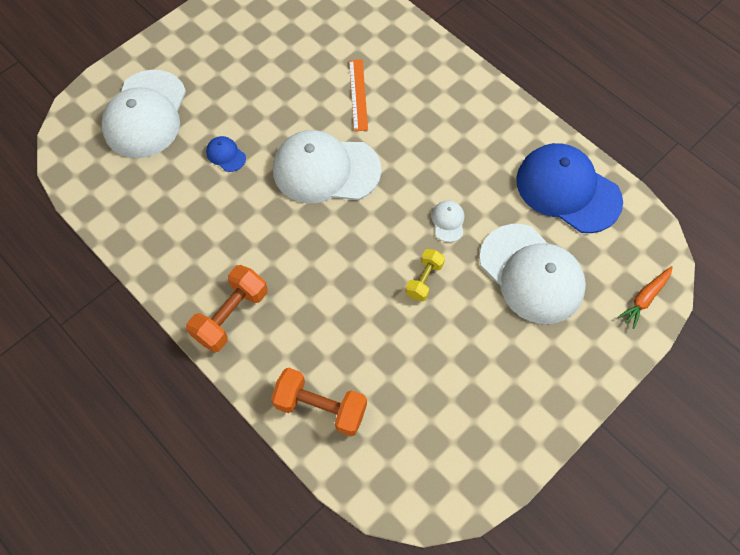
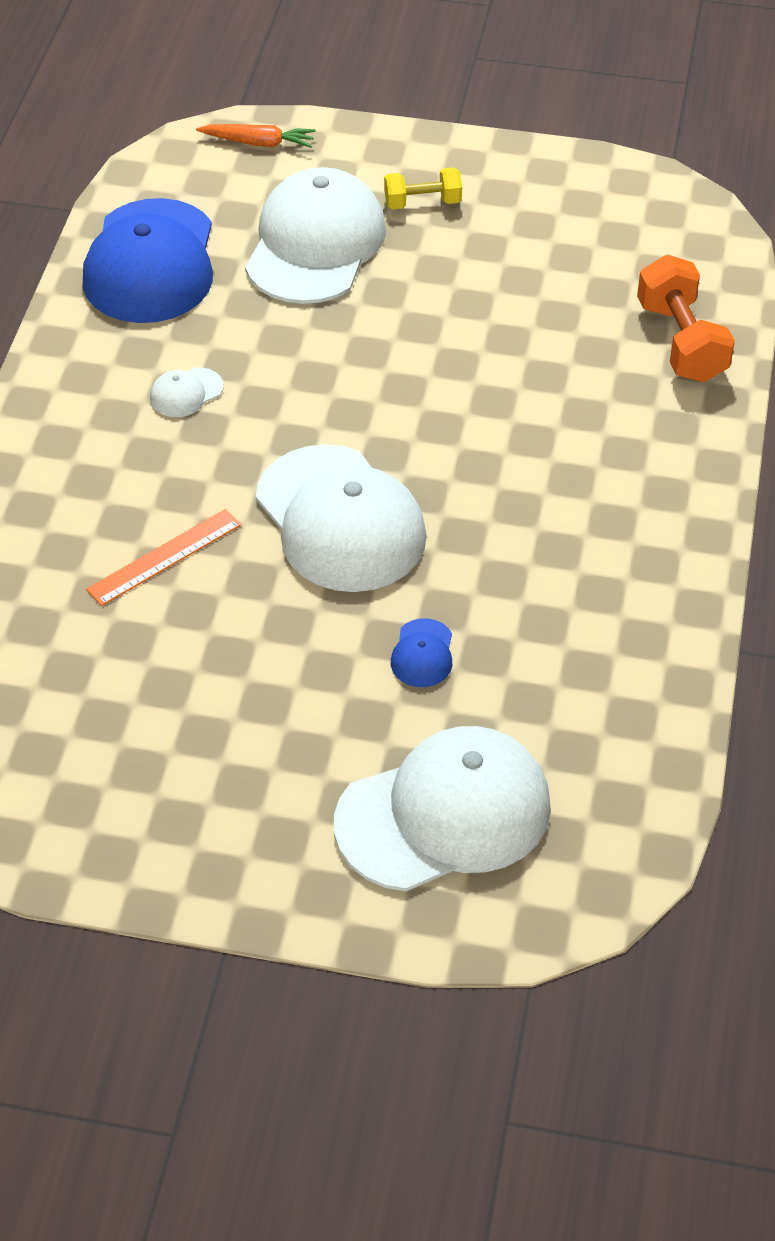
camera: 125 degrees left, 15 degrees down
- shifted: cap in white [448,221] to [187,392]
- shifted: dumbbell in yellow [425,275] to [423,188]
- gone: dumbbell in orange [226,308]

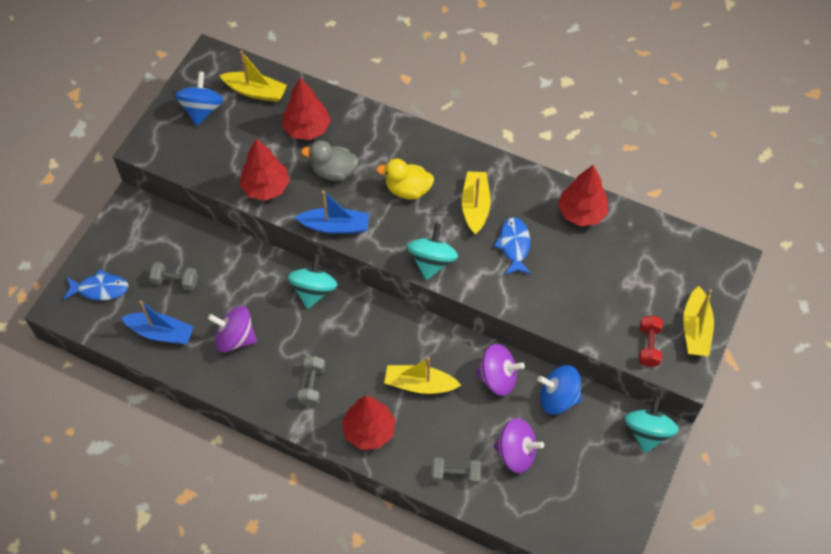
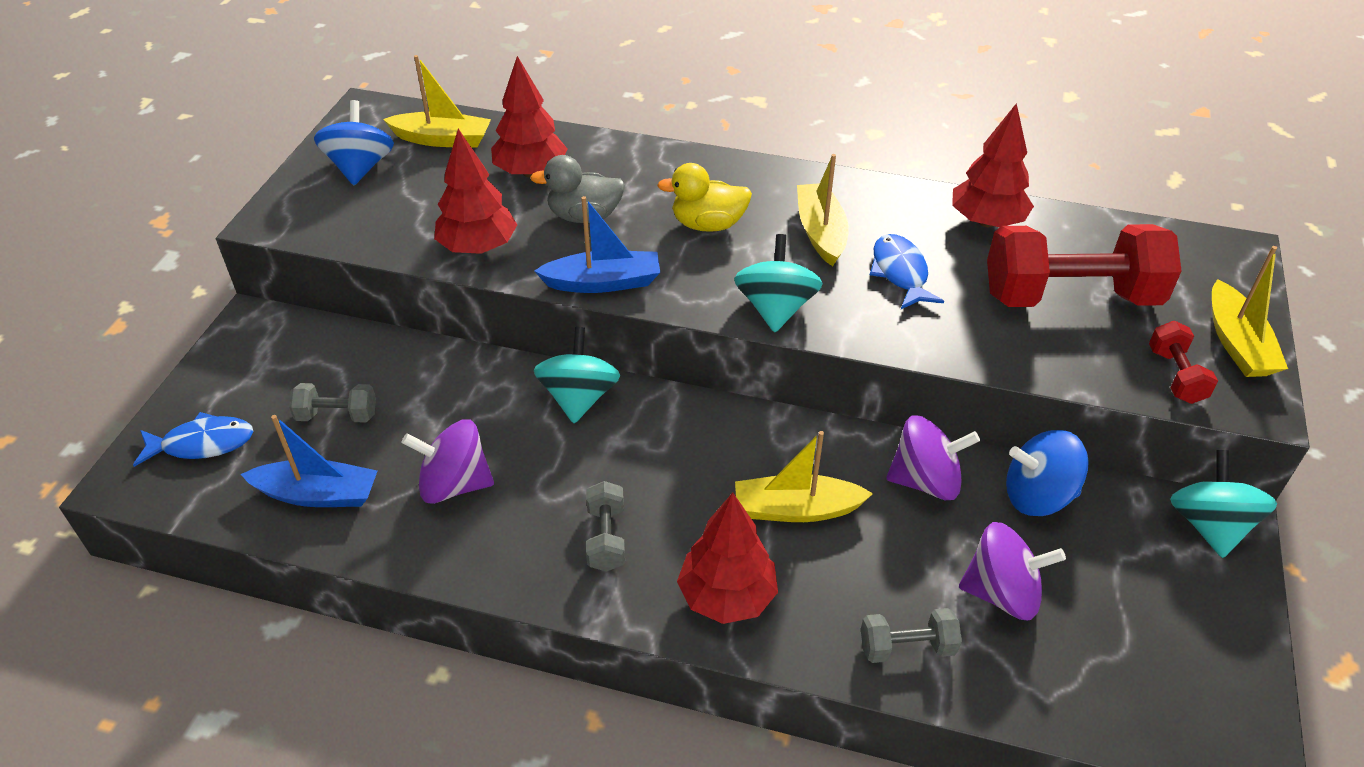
camera: 10 degrees left, 15 degrees down
- new: dumbbell in red [1084,265]

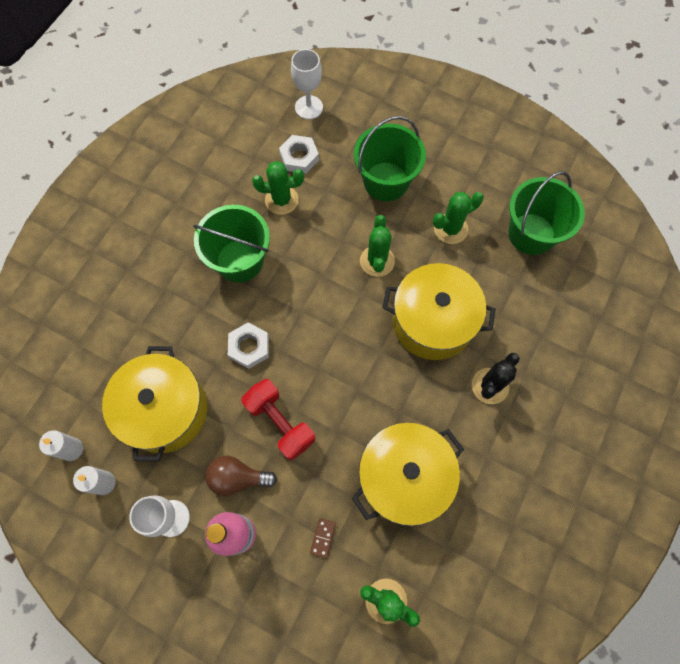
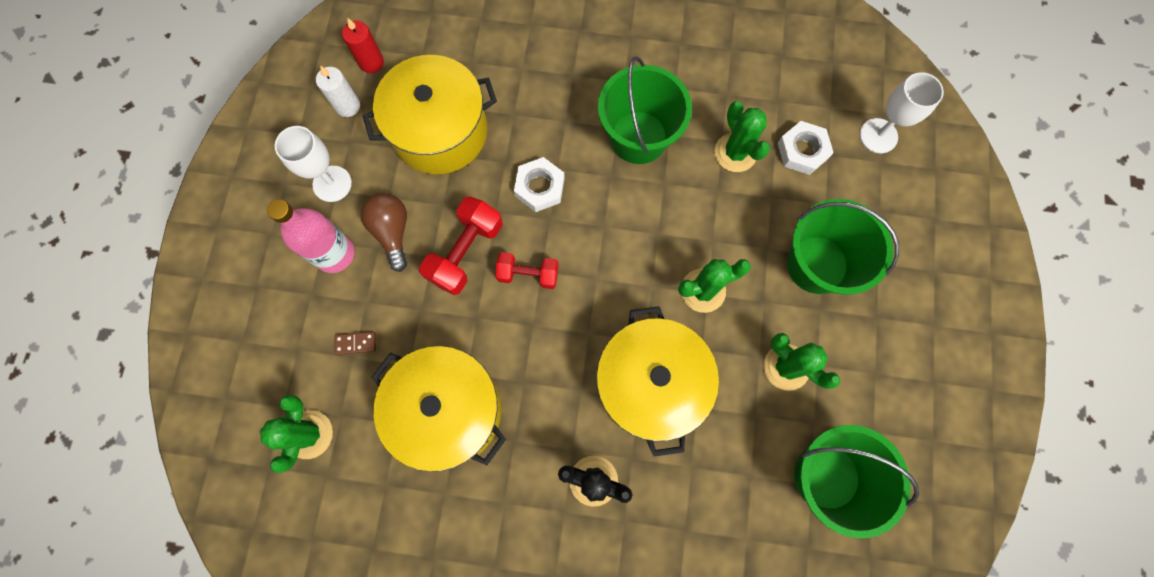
camera: 70 degrees right, 5 degrees up
- repainted: candle in white [61,445] to candle in red [363,45]
- new: dumbbell in red [527,270]

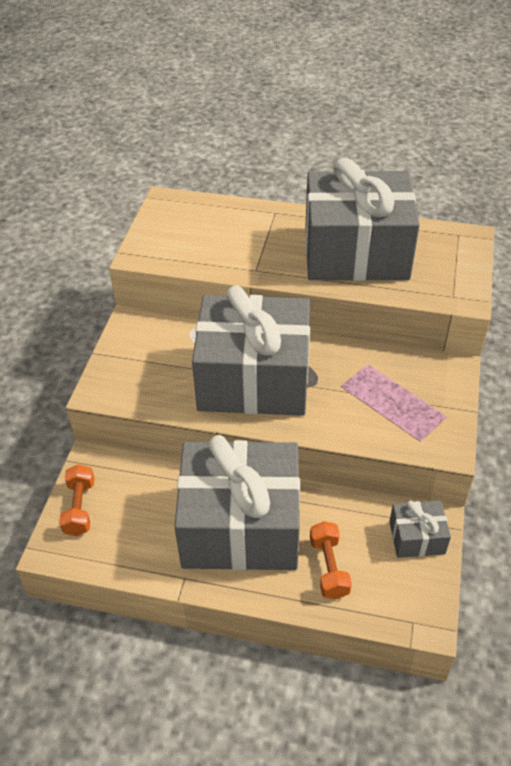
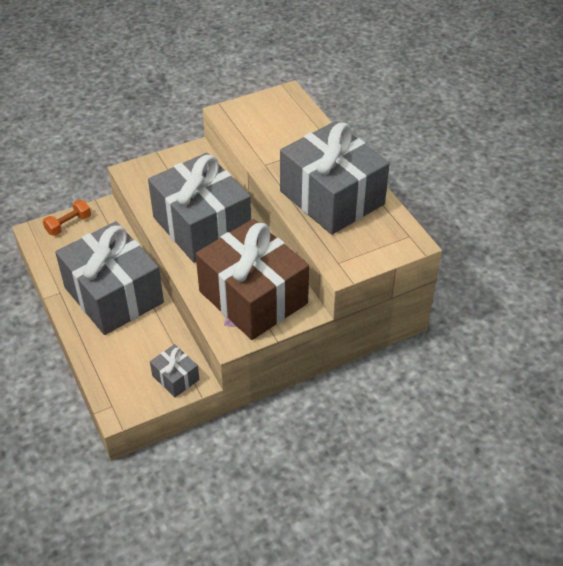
camera: 50 degrees right, 0 degrees up
- gone: dumbbell in orange [331,560]
- new: gift in brown [252,279]

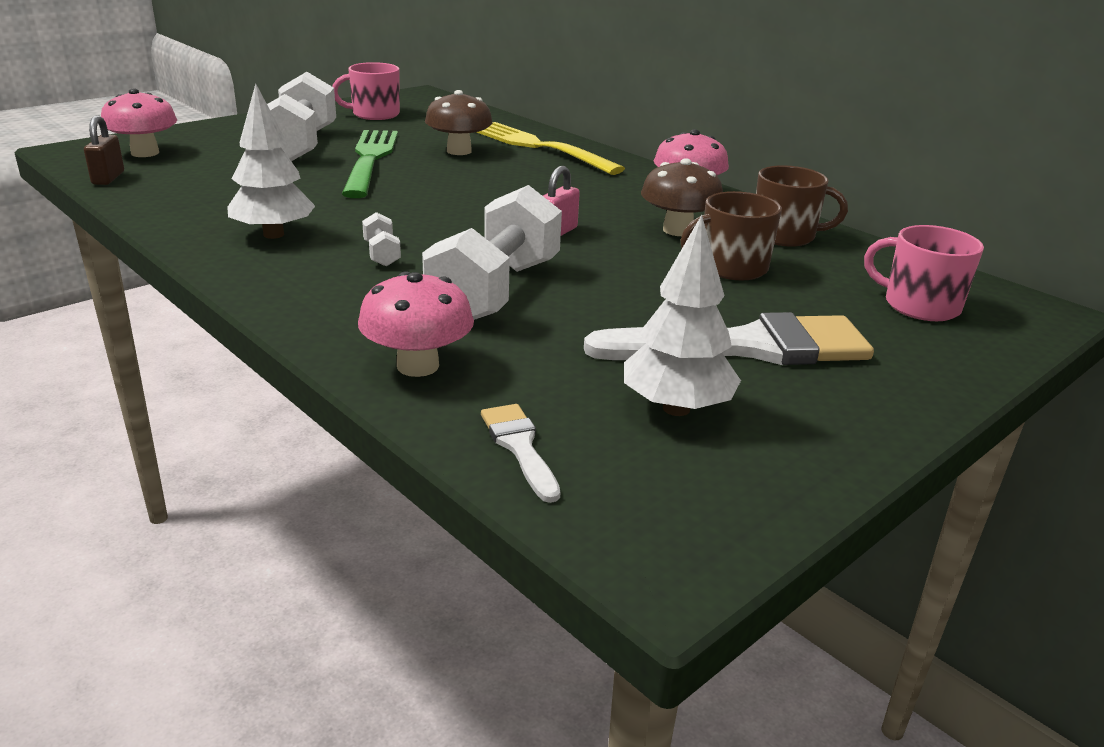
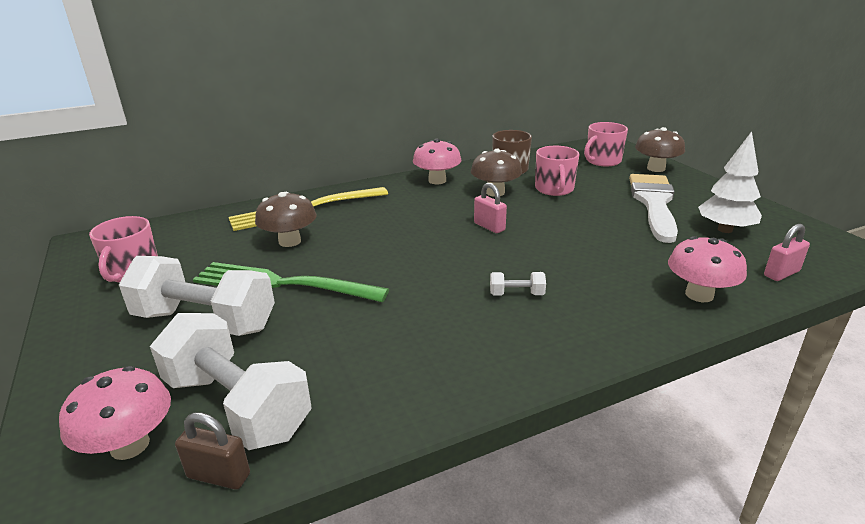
camera: 70 degrees left, 0 degrees up
- gone: tree in white [271,161]
- shifted: dumbbell in white [492,252] to [231,381]
- repainted: mug in brown [731,235] to mug in pink [557,171]
- swapped: brush in white [521,453] to padlock in pink [787,252]
- new: mushroom in brown [660,149]

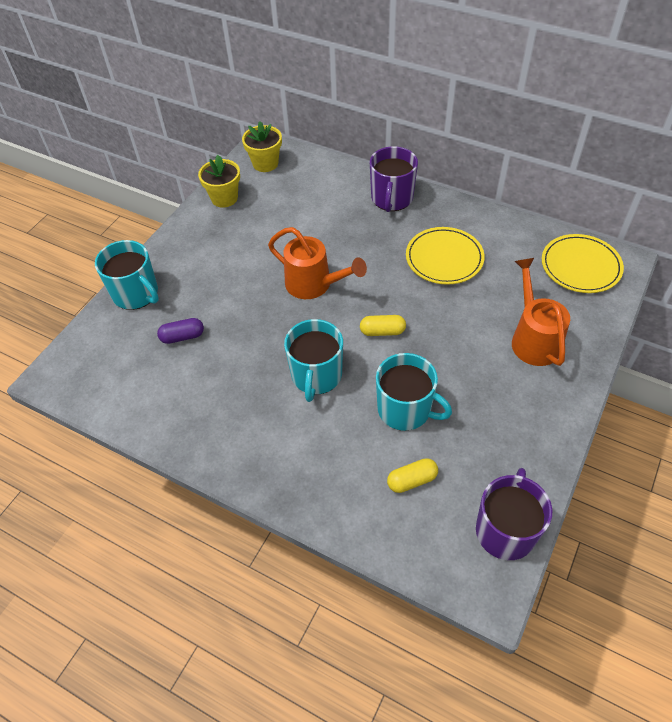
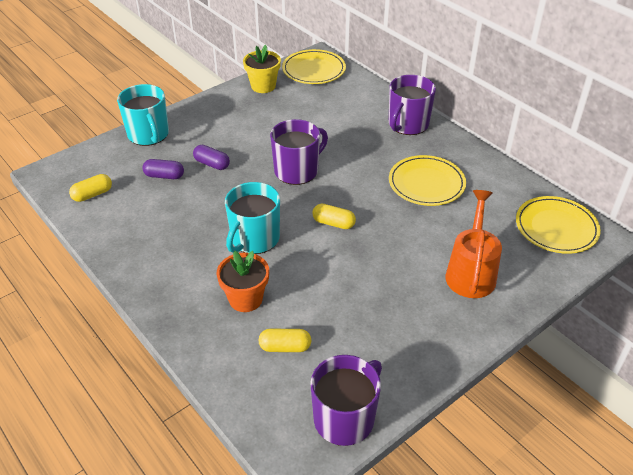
camera: 20 degrees right, 10 degrees down
- swapped: flower pot in yellow [262,146] to plate in yellow [314,66]
- swapped: watering can in orange [317,263] to mug in purple [299,152]
- gone: mug in turquoise [414,392]
- new: capsule in purple [211,157]
- new: capsule in yellow [90,188]
- new: flower pot in orange [243,281]

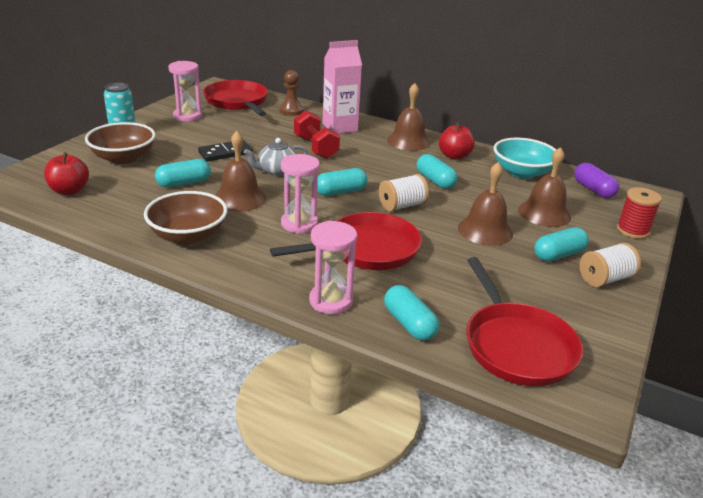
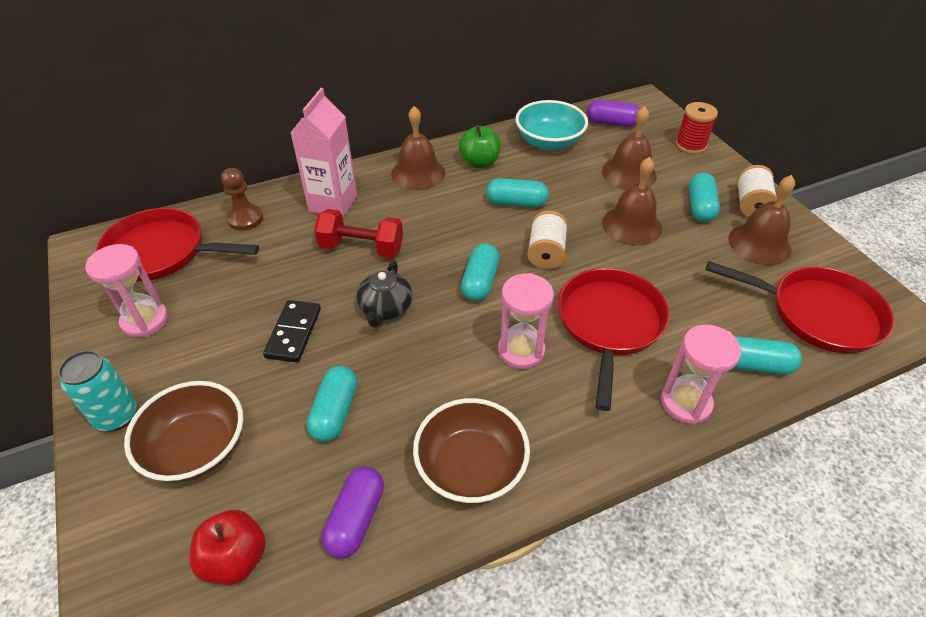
camera: 50 degrees left, 15 degrees up
- repainted: apple in red [457,141] to apple in green [480,146]
- shifted: bell in brown [240,171] to [761,220]
- repainted: teapot in grey [276,157] to teapot in black [385,294]
- new: capsule in purple [353,512]

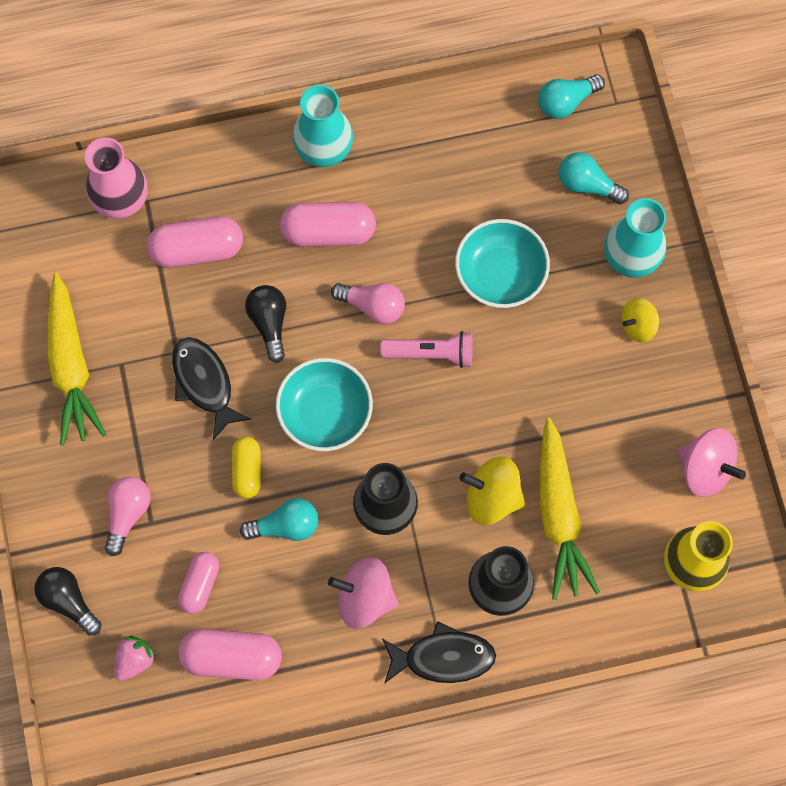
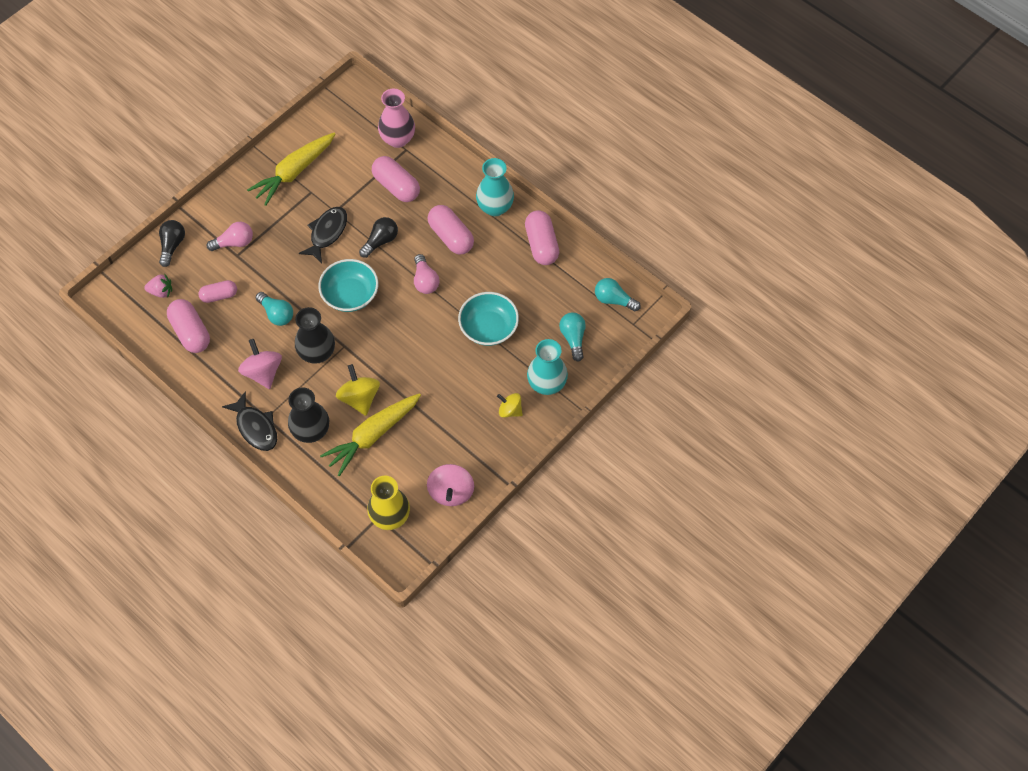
camera: 55 degrees right, 10 degrees down
- gone: flashlight in pink [426,349]
- gone: capsule in yellow [246,467]
- new: capsule in pink [542,237]

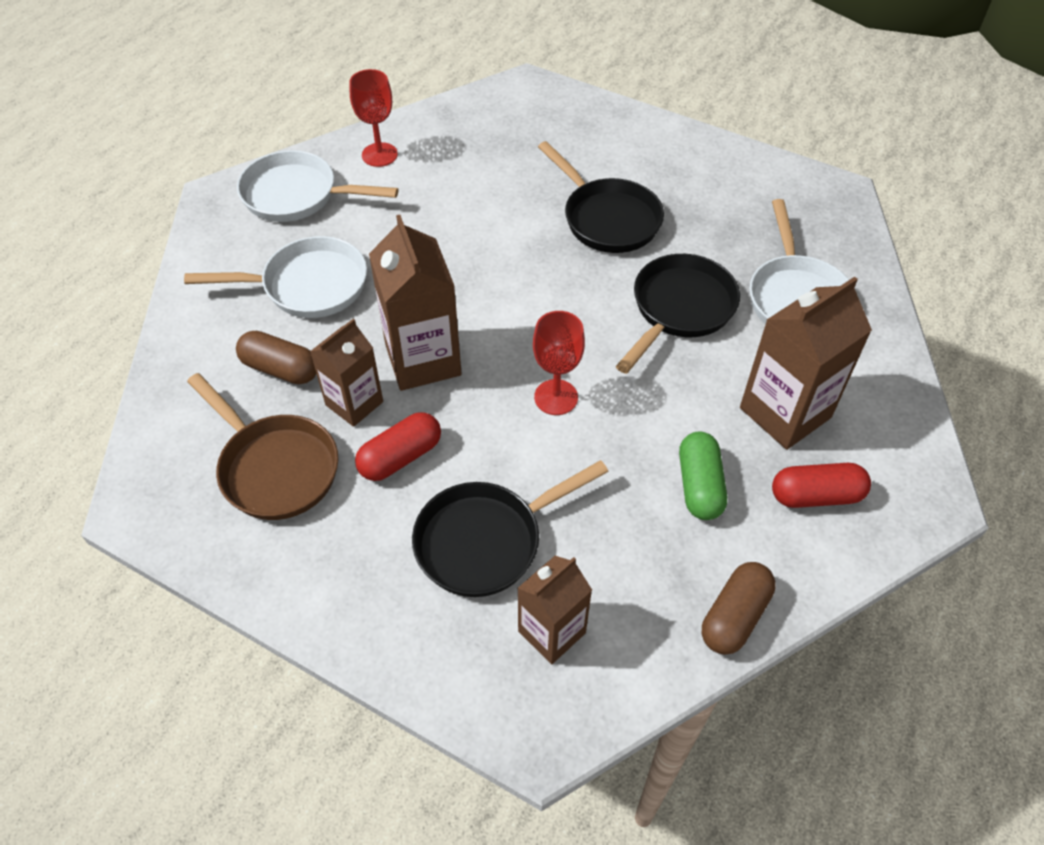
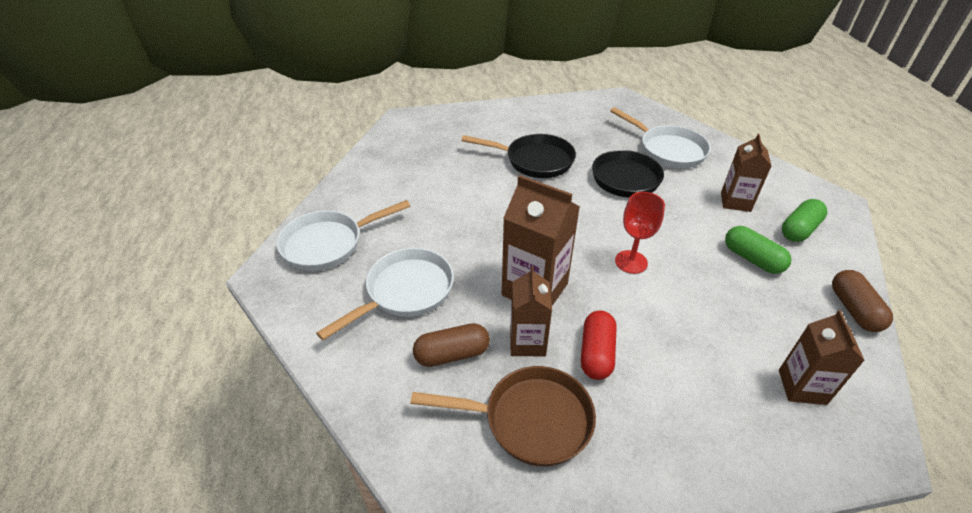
camera: 40 degrees left, 10 degrees down
- gone: goblet in red [373,118]
- scaled: carton in brown [806,363] = [746,173] x0.64
- gone: pan in black [510,528]
- repainted: capsule in red [821,485] to capsule in green [805,220]

